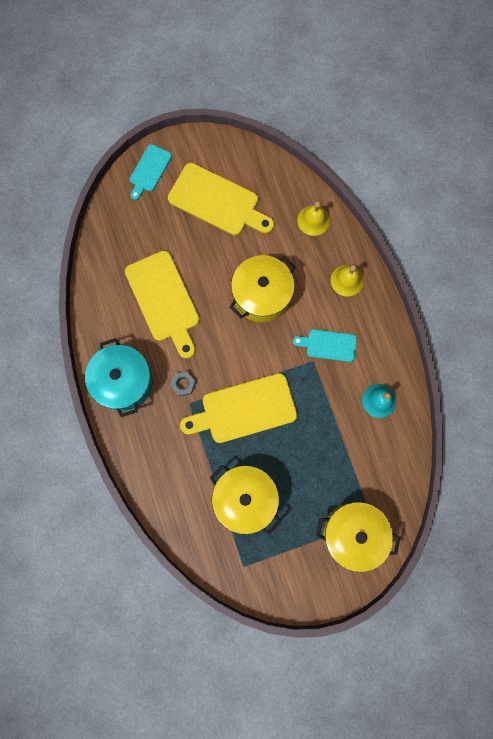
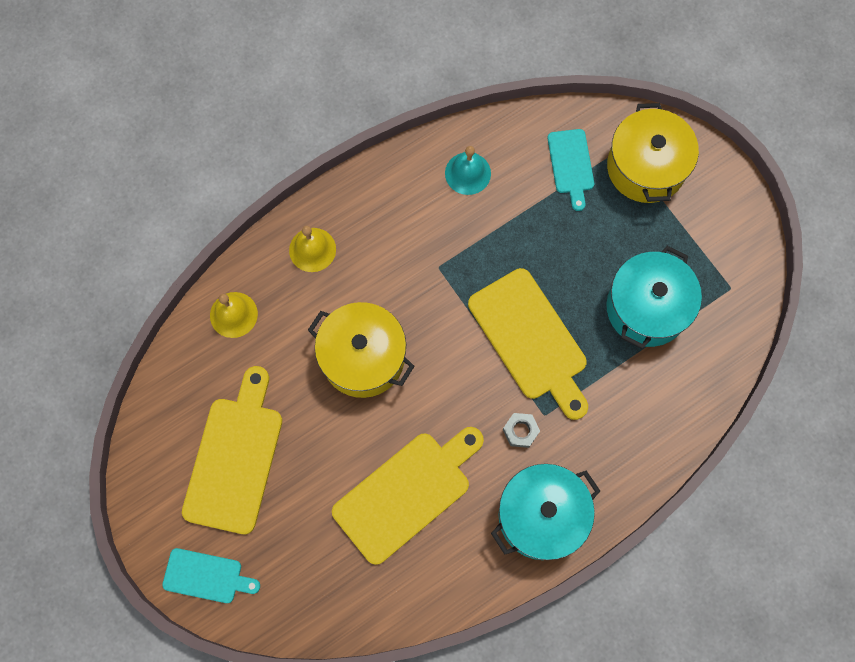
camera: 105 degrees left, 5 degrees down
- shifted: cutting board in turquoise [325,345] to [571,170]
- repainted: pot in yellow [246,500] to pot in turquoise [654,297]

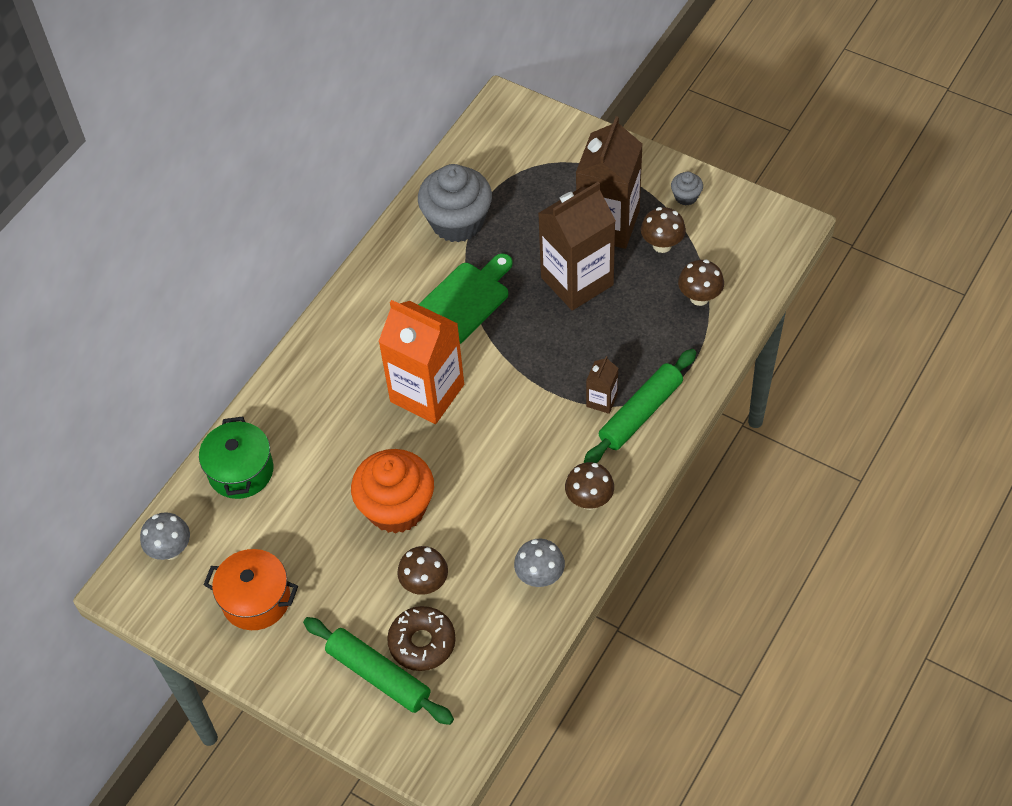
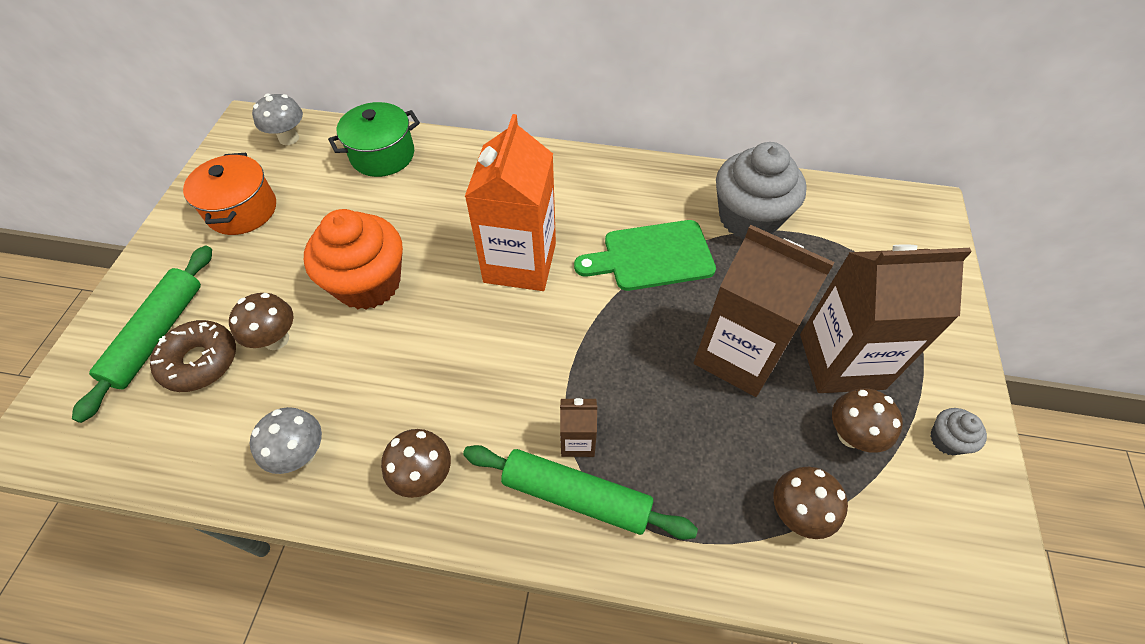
camera: 65 degrees right, 0 degrees up
- rotated: cutting board in green [465,298] = [645,255] 150 degrees clockwise

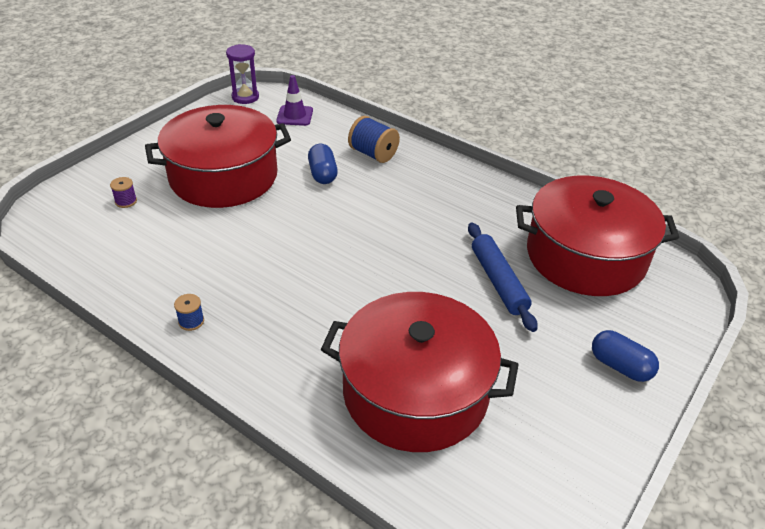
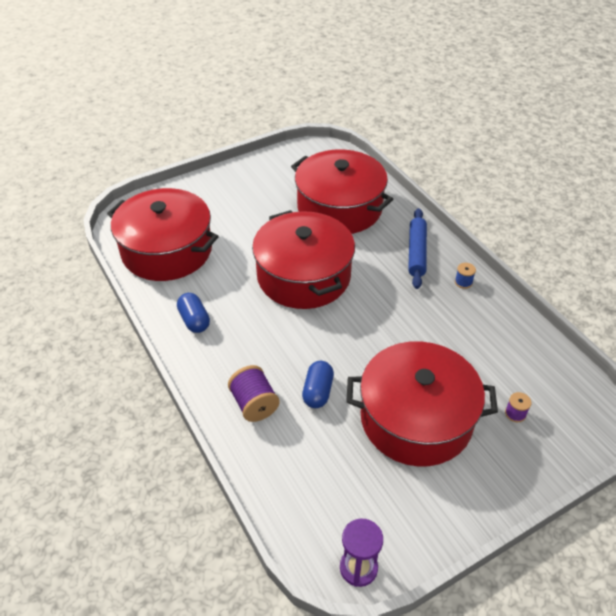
camera: 155 degrees left, 5 degrees up
- gone: traffic cone in purple [294,100]
- repainted: spool in blue [374,139] to spool in purple [254,393]
- shifted: rolling pin in blue [503,277] to [417,248]
- shifted: capsule in blue [625,356] to [193,313]
- new: pot in red [303,259]

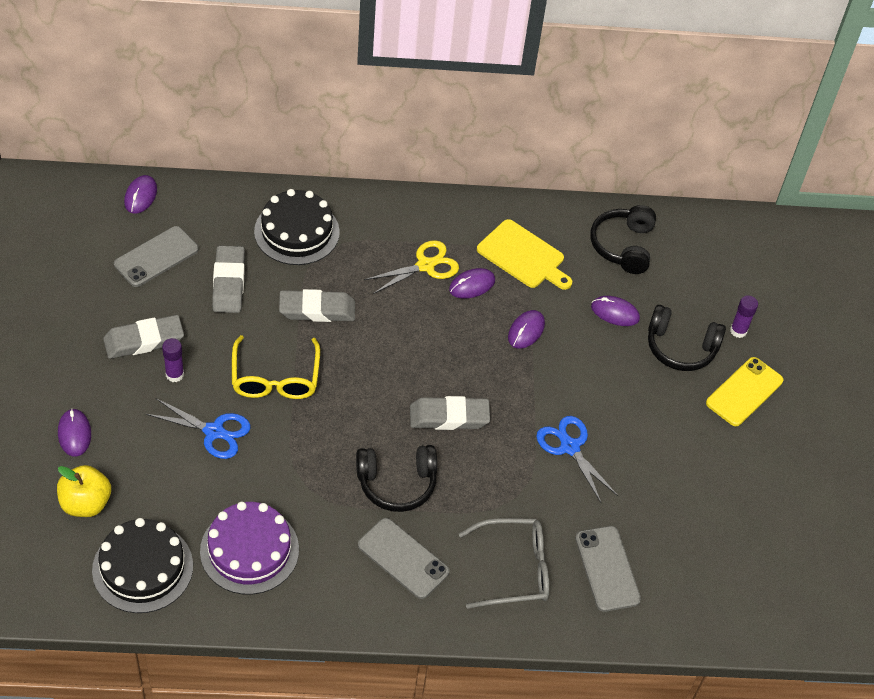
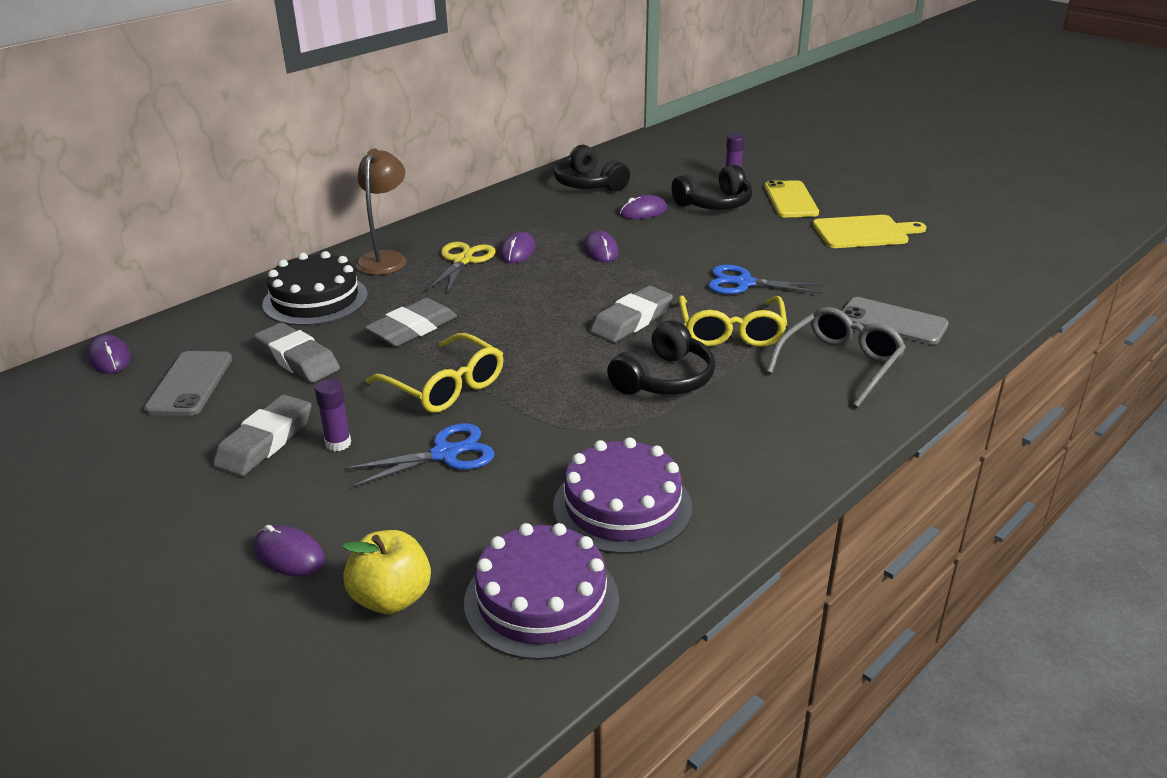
camera: 40 degrees left, 20 degrees down
- shifted: cutting board in yellow [524,254] to [869,231]
- repainted: cake in black [142,565] to cake in purple [541,591]
- gone: phone in grey [404,558]
- new: lamp in brown [381,212]
- new: glasses in yellow [732,321]

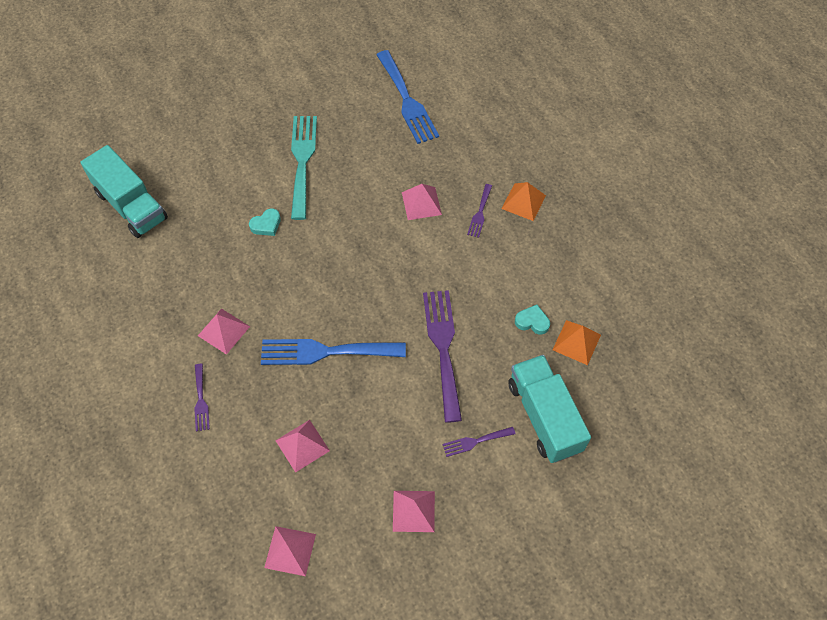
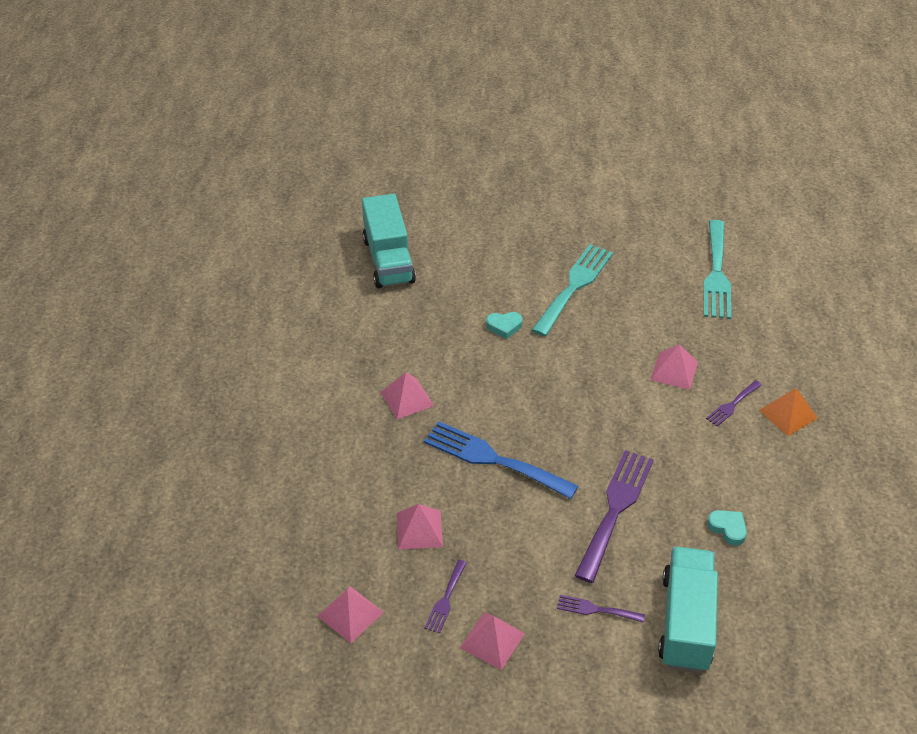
camera: 30 degrees right, 15 degrees down
- repainted: fork in blue [407,97] to fork in turquoise [717,269]
- gone: pyramid in orange [576,342]
- shifted: fork in purple [202,397] to [446,596]

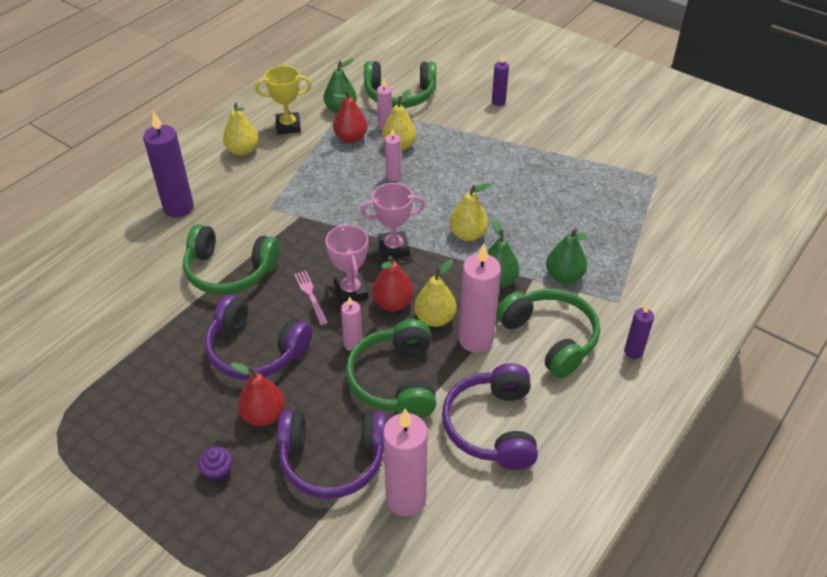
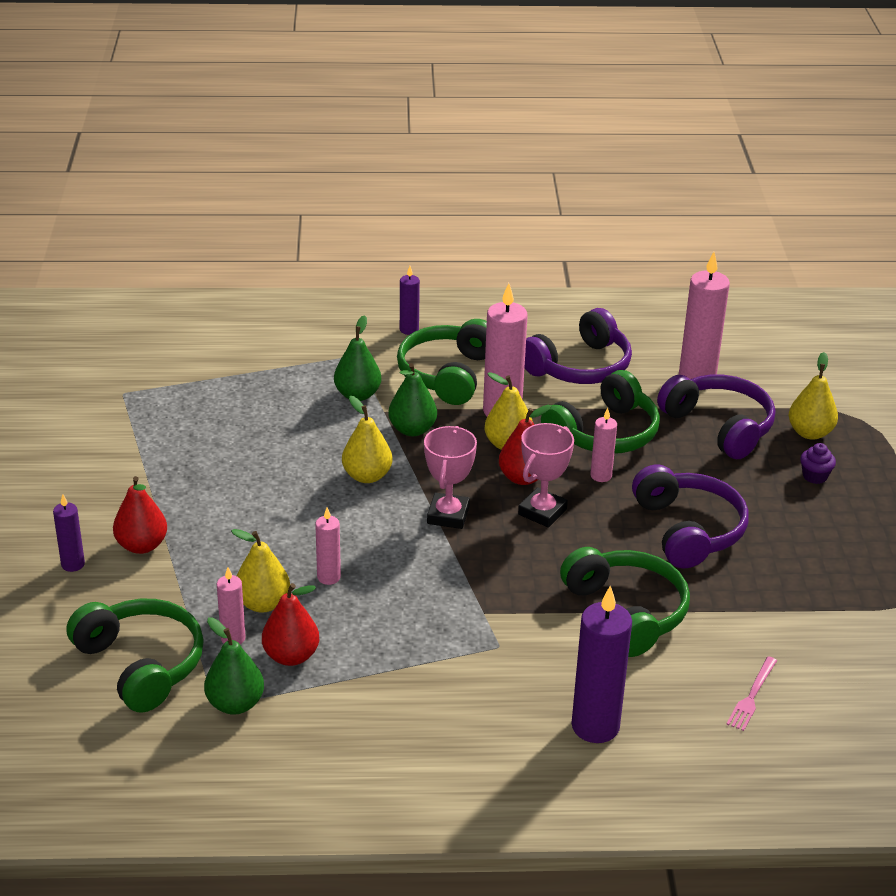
camera: 130 degrees left, 10 degrees down
- gone: trophy in yellow [283,100]
- shifted: pear in yellow [241,129] to [813,396]
- rotated: trophy in pink [392,221] = [450,477] 60 degrees clockwise
- shifted: fork in pink [311,298] to [751,693]
- shifted: pear in red [258,394] to [140,515]

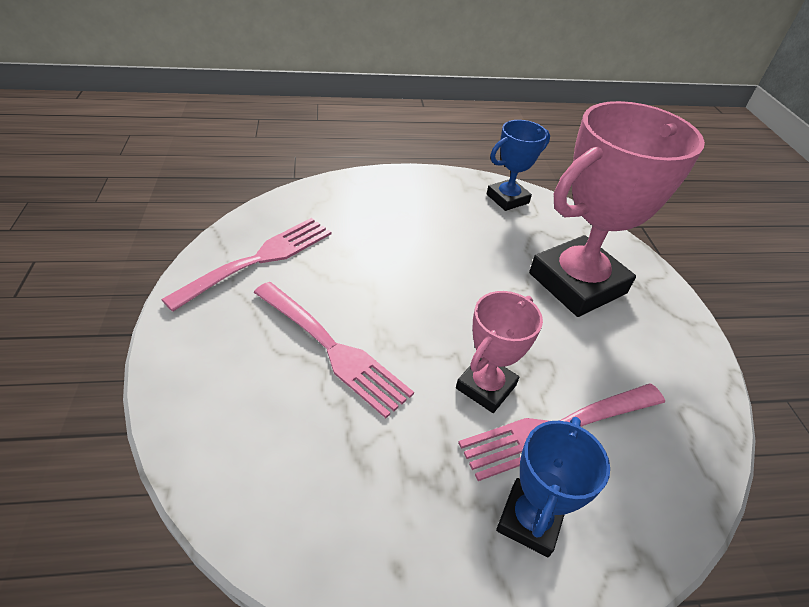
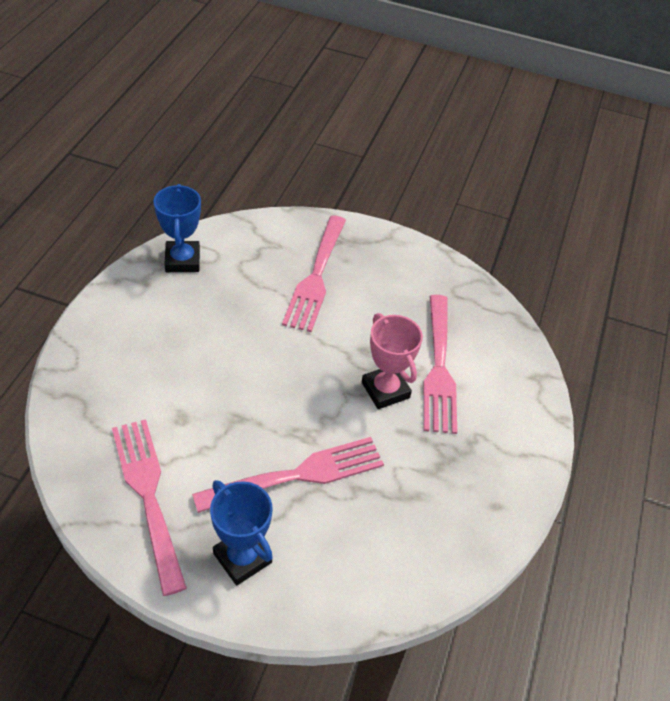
camera: 65 degrees left, 5 degrees up
- swapped: trophy in pink [617,209] to fork in pink [314,273]
- shifted: trophy in blue [553,487] to [241,533]

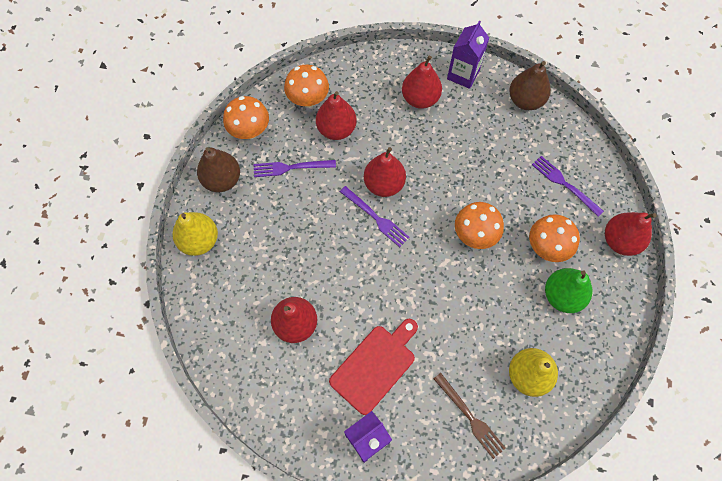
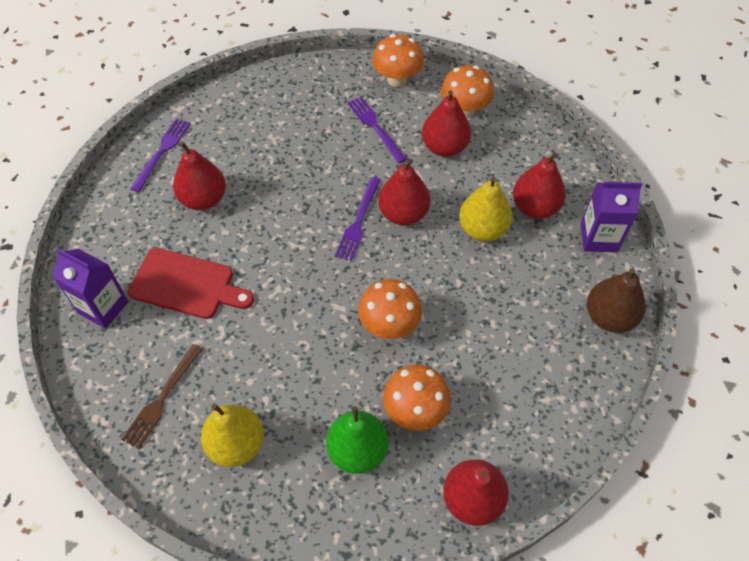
camera: 65 degrees right, 10 degrees down
- gone: pear in brown [218,169]
- shifted: fork in purple [568,186] to [160,155]
- shifted: pear in yellow [195,234] to [485,209]

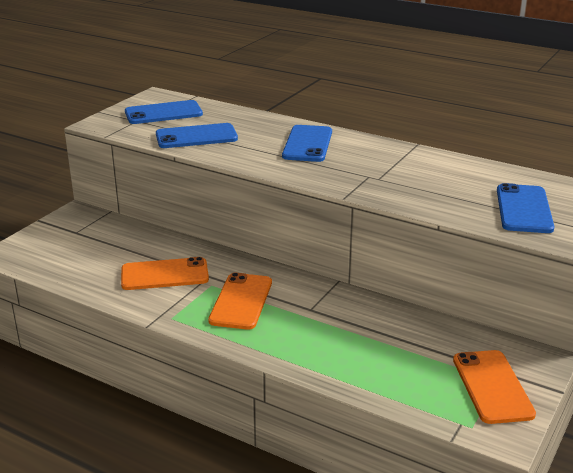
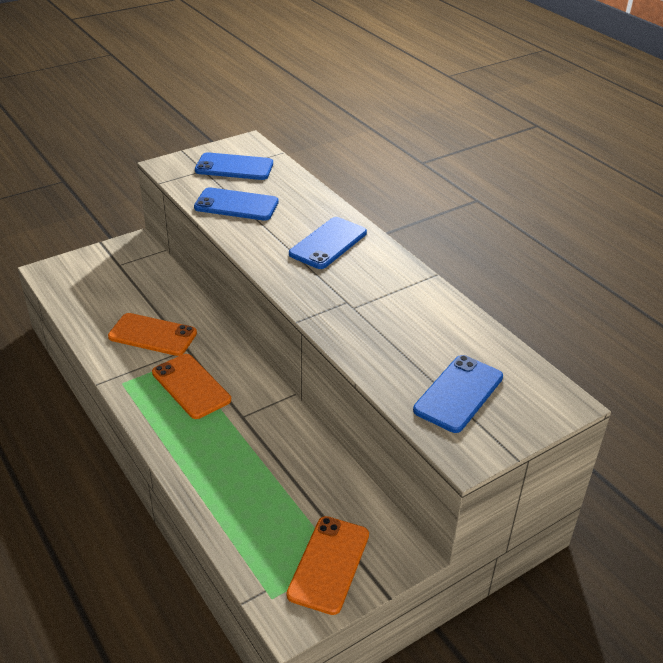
camera: 25 degrees right, 10 degrees up
- rotated: phone in orange [240,301] = [191,386] 75 degrees counterclockwise

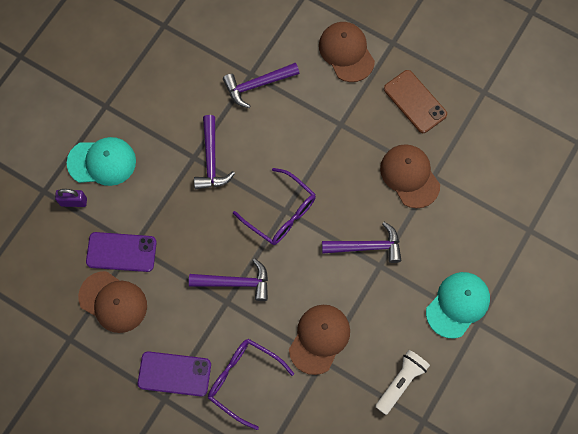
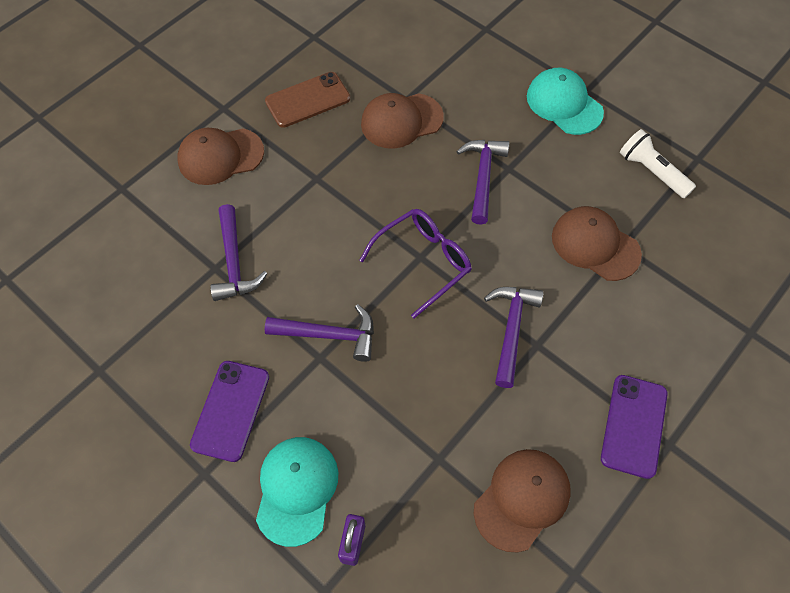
camera: 80 degrees left, 10 degrees down
- shifted: phone in purple [121,252] to [229,411]
- gone: glasses in purple [251,384]

